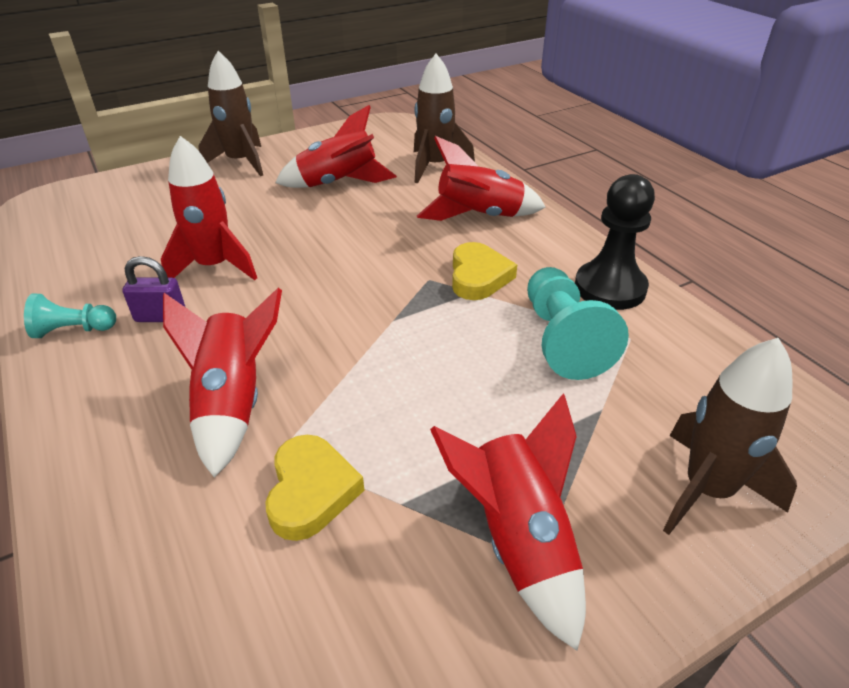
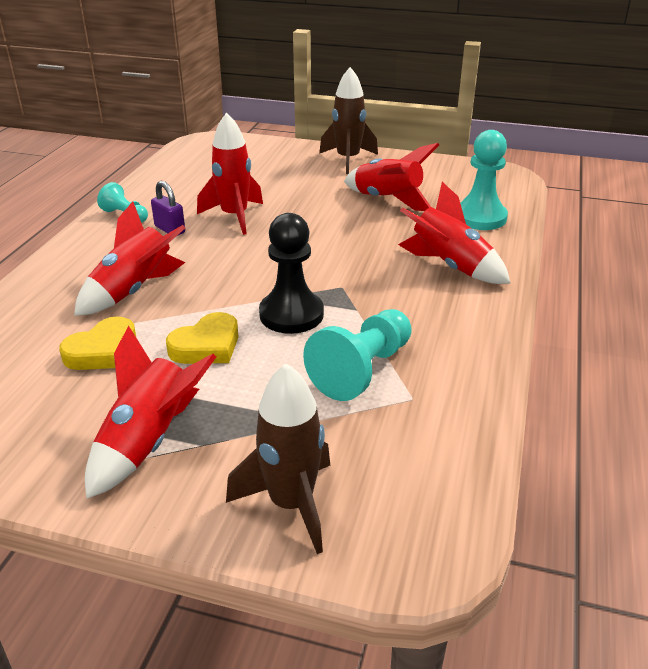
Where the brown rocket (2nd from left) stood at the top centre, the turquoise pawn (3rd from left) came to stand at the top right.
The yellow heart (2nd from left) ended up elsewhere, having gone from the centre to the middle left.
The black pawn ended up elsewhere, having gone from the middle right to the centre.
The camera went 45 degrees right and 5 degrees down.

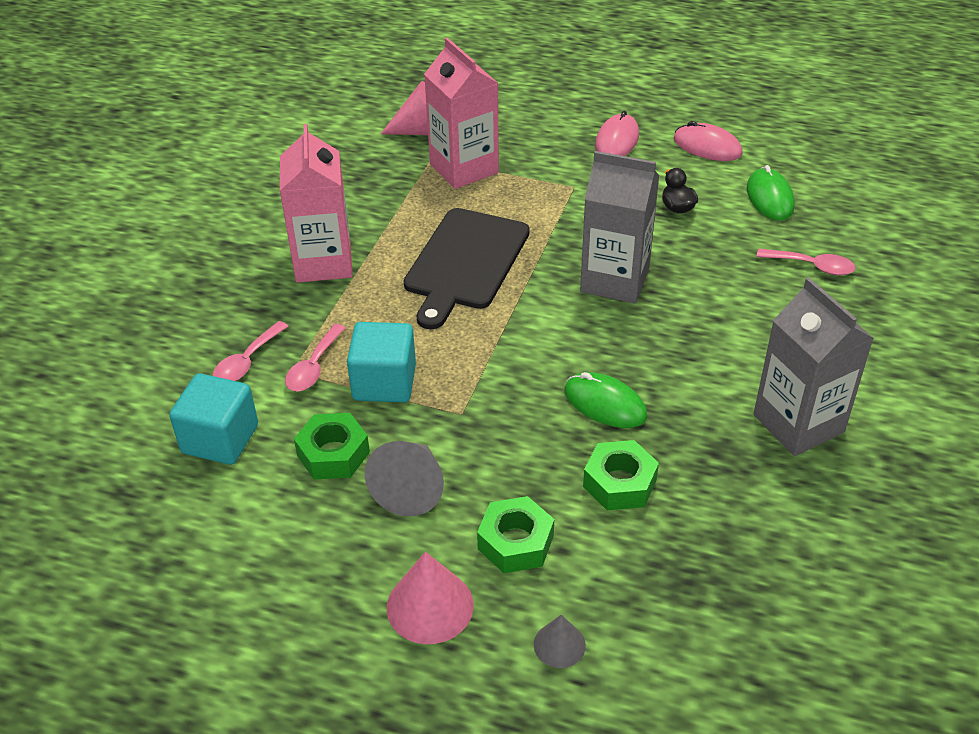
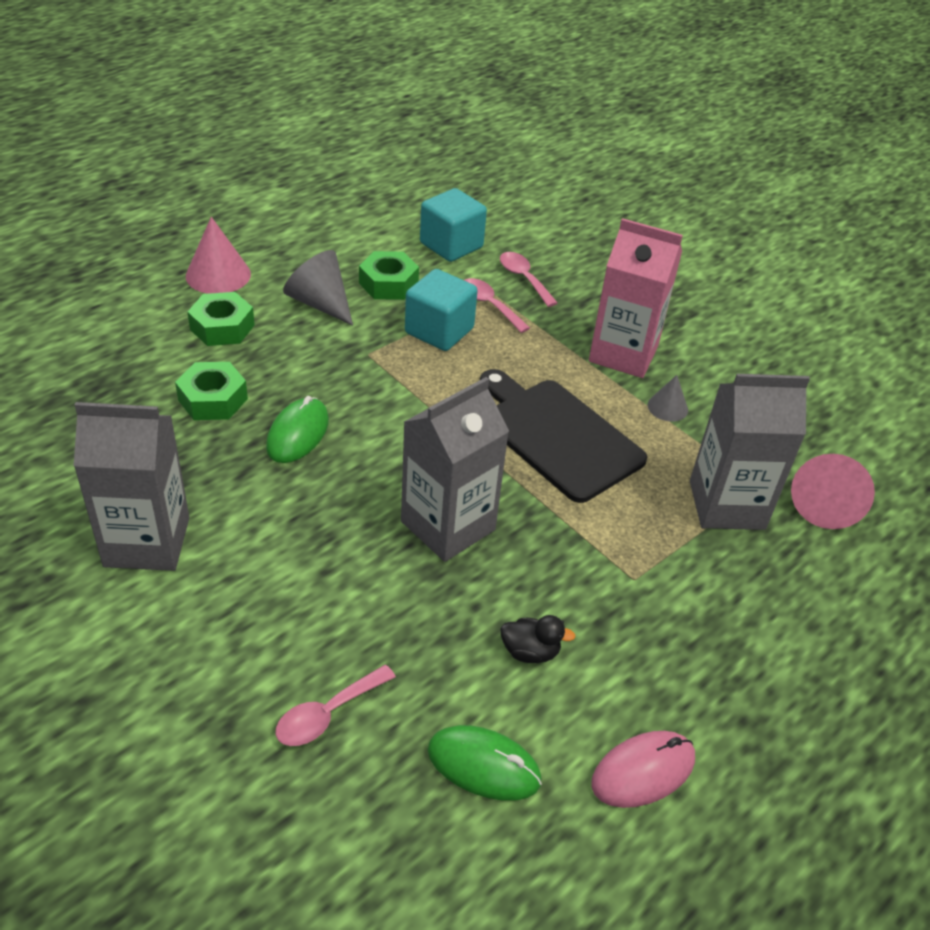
What was the pink carton (2nd from left) at the top centre turned into the grey carton (3rd from left) at the middle right.
The grey cone (2nd from left) ended up elsewhere, having gone from the bottom centre to the middle right.
The green mouse (1st from left) at the centre ended up facing another way, 45 degrees counterclockwise from before.
The second view lost the pink mouse (1st from left) at the top centre.
The camera went 115 degrees right and 0 degrees up.

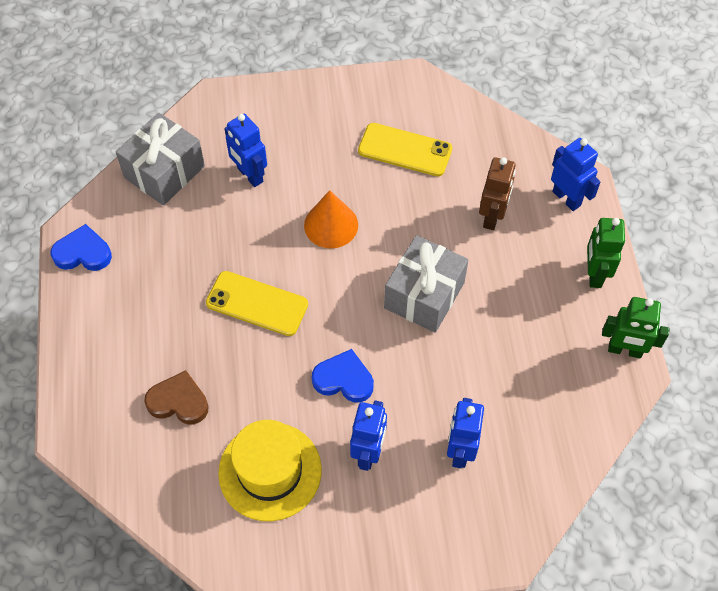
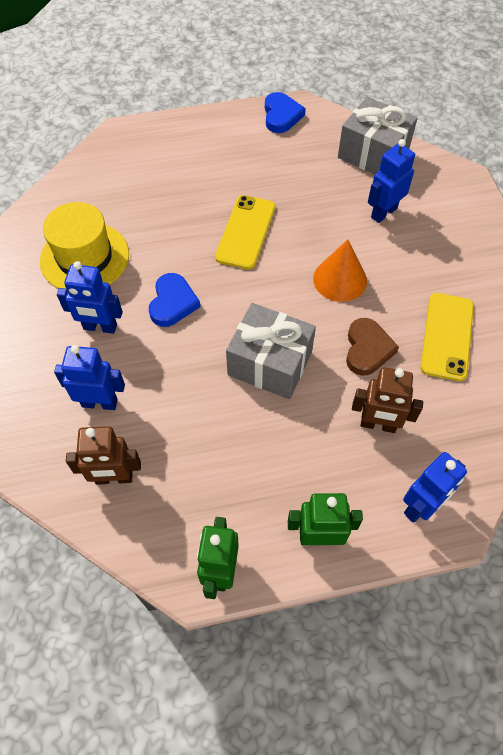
The brown heart ended up elsewhere, having gone from the bottom left to the middle right.
The second view gained the brown robot (1st from left) at the middle left.
The camera went 85 degrees right and 0 degrees up.

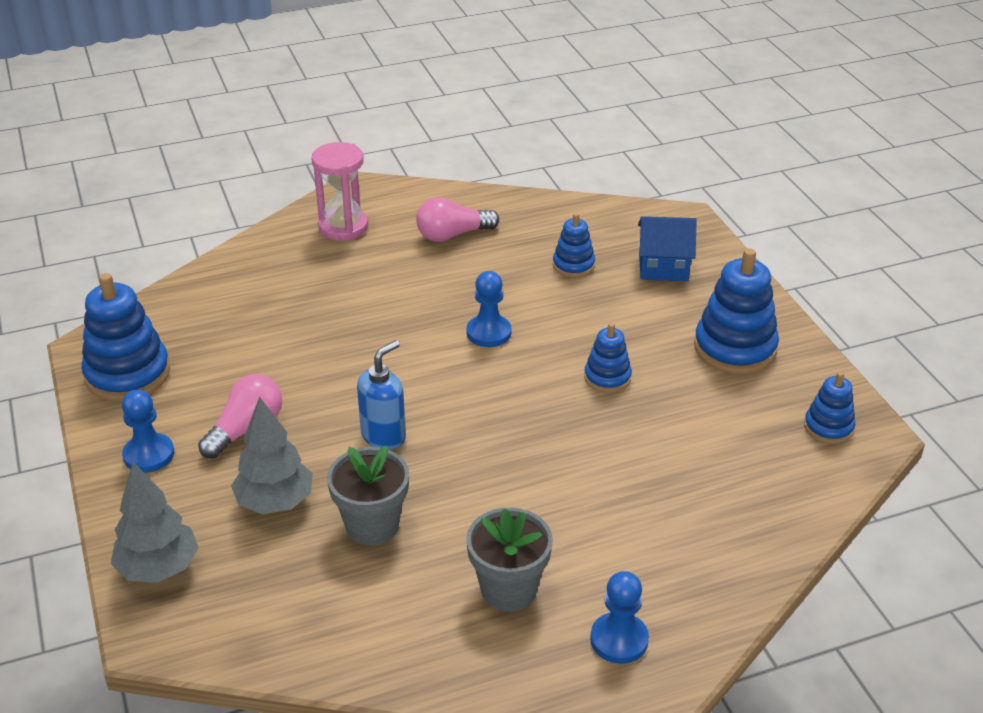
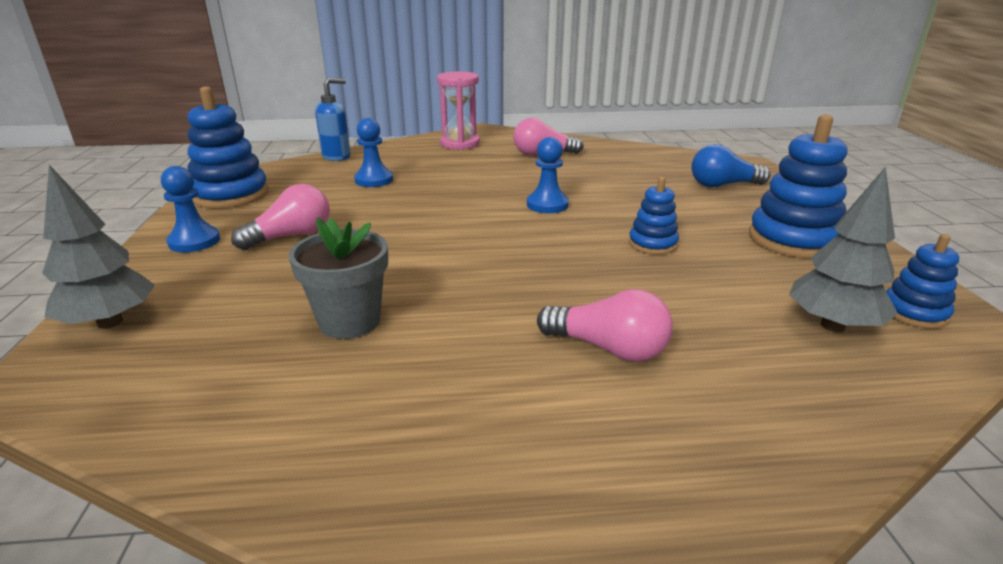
The grey tree (2nd from left) ended up elsewhere, having gone from the middle left to the middle right.
The blue soap dispenser ended up elsewhere, having gone from the centre to the top left.
The second view lost the grey flower pot (2nd from left) at the bottom centre.
The second view lost the blue stacking toy (2nd from left) at the centre.
The blue pawn (3rd from left in the first image) ended up elsewhere, having gone from the bottom centre to the top centre.
Where the blue house stood at the middle right, the blue light bulb came to stand at the top right.
The second view gained the pink light bulb (3rd from left) at the centre.
The camera went 15 degrees right and 10 degrees down.

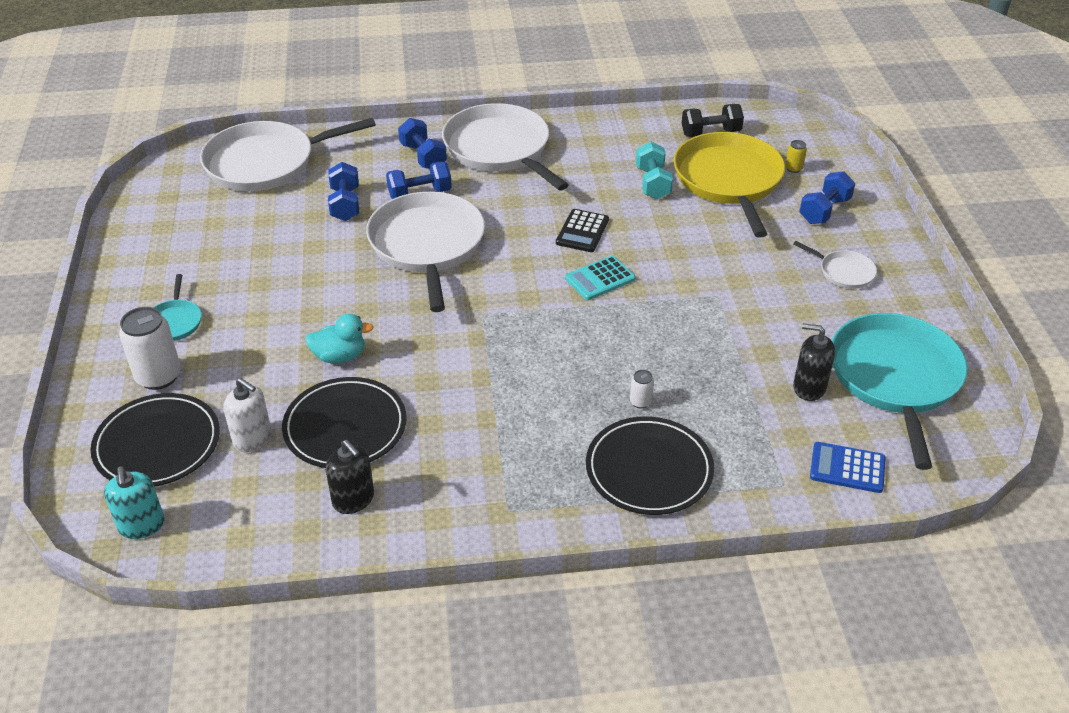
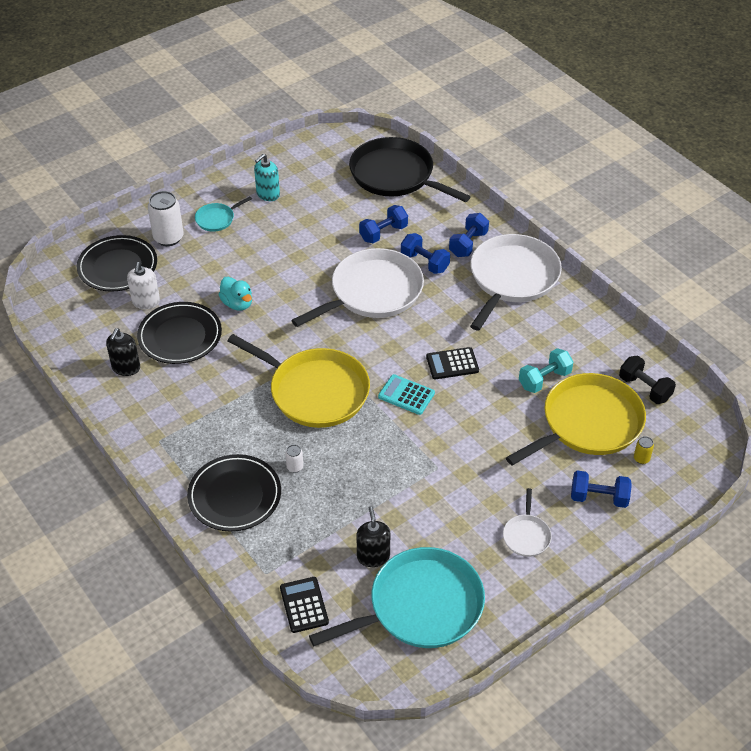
The turquoise soap dispenser ended up elsewhere, having gone from the bottom left to the top centre.
What was the white pan (1st from left) at the top left turned into the black pan at the top centre.
What was the blue calculator at the middle right turned into the black calculator (1st from left) at the bottom centre.
The second view gained the yellow pan (1st from left) at the centre.
The camera went 60 degrees right and 5 degrees up.

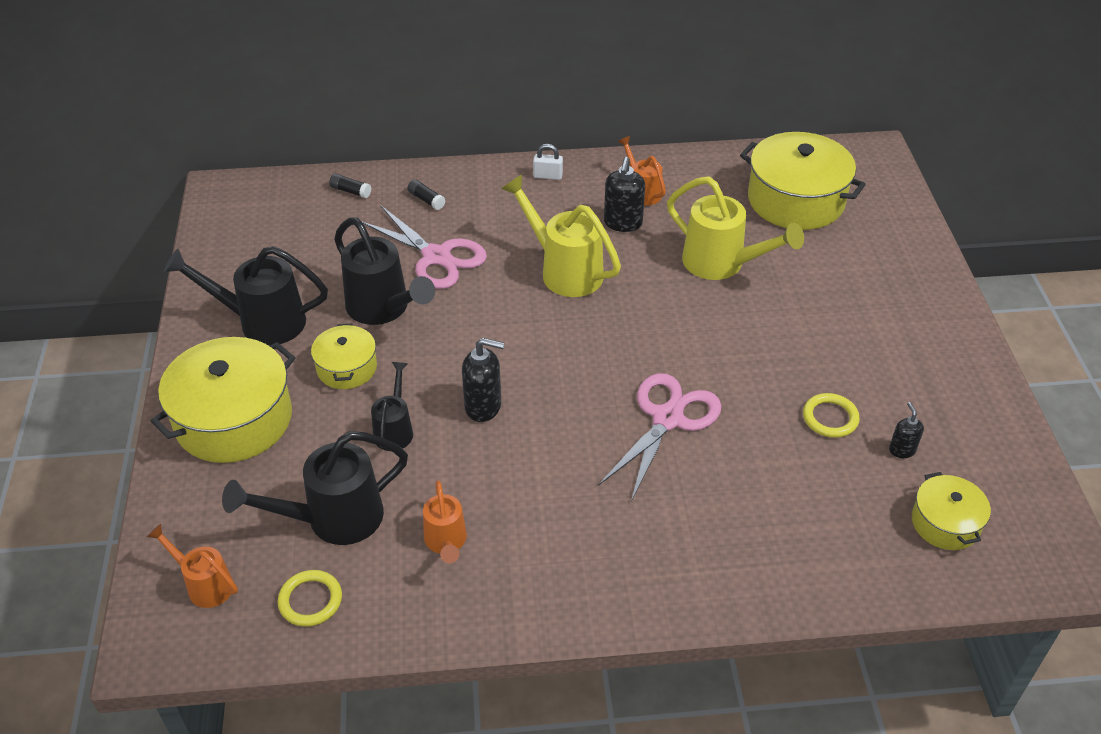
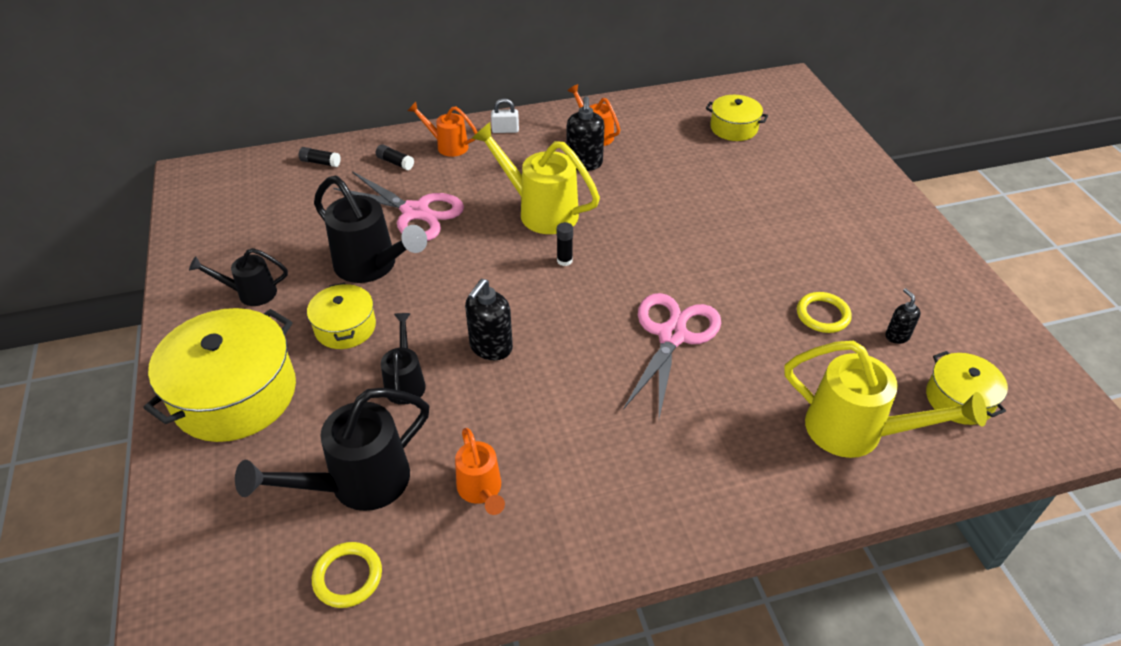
The orange watering can (1st from left) ended up elsewhere, having gone from the bottom left to the top centre.
The size of the black watering can (1st from left) at the middle left changed by a factor of 0.58.
The black soap dispenser (1st from left) at the centre ended up facing another way, 120 degrees clockwise from before.
The yellow watering can (2nd from left) ended up elsewhere, having gone from the top right to the middle right.
The size of the yellow pot (3rd from left) at the top right changed by a factor of 0.54.
The second view gained the black glue stick (3rd from left) at the centre.
The camera went 10 degrees left and 0 degrees up.

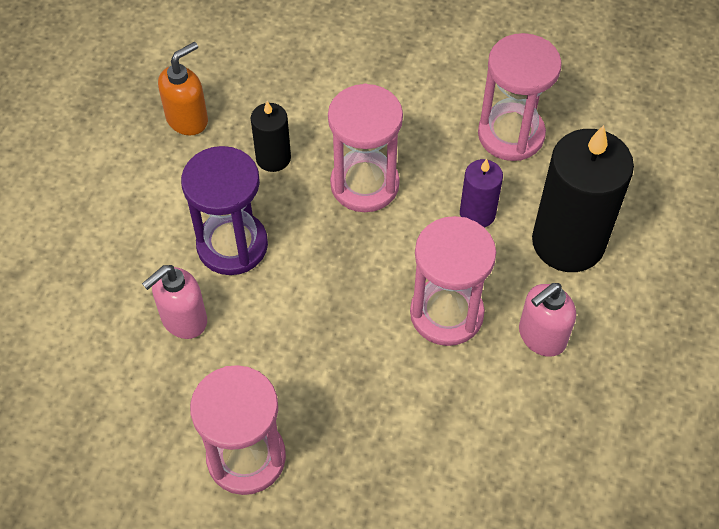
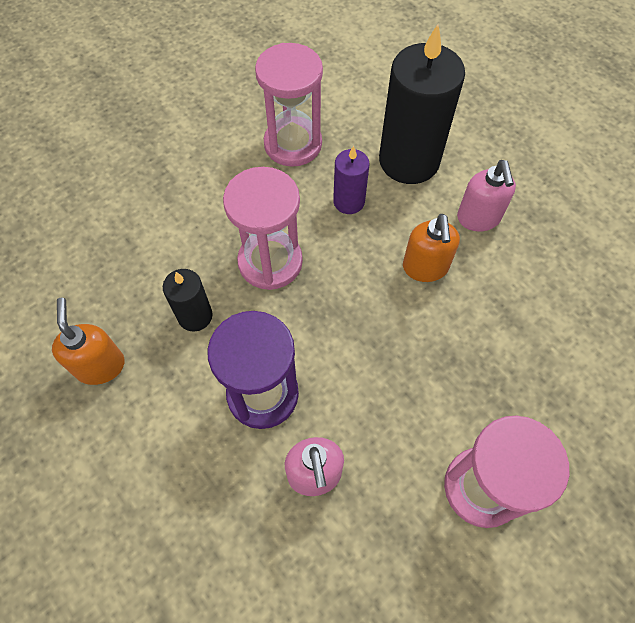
Where the pink hourglass (3rd from left) stood at the centre, the orange soap dispenser (2nd from left) came to stand at the middle right.
The camera went 60 degrees left and 5 degrees up.

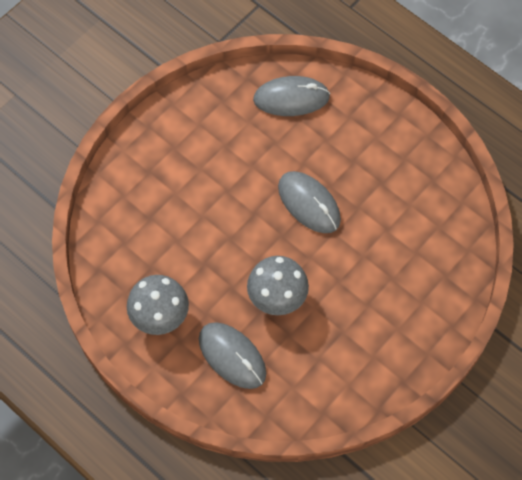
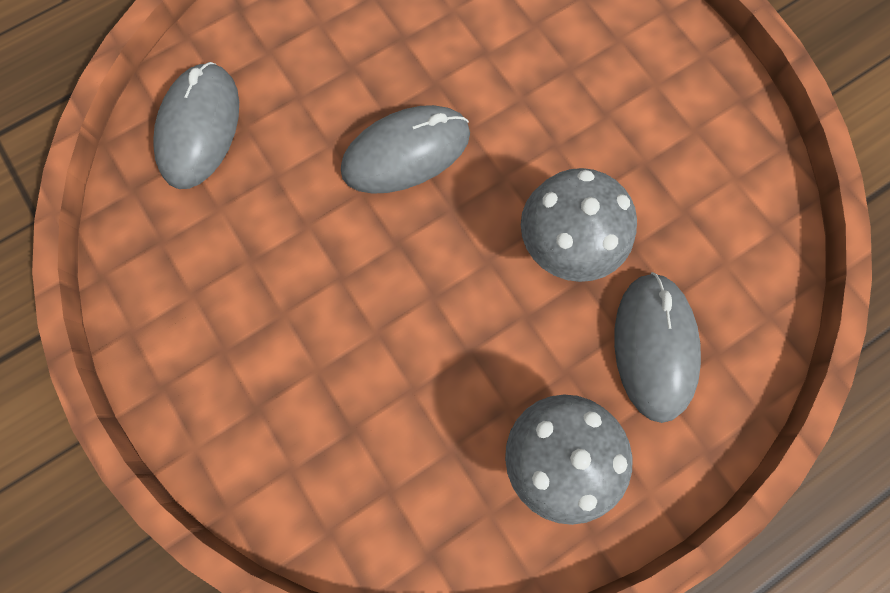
The grey mouse (1st from left in the first image) at the bottom centre ended up facing another way, 60 degrees counterclockwise from before.
The camera went 75 degrees left and 10 degrees up.

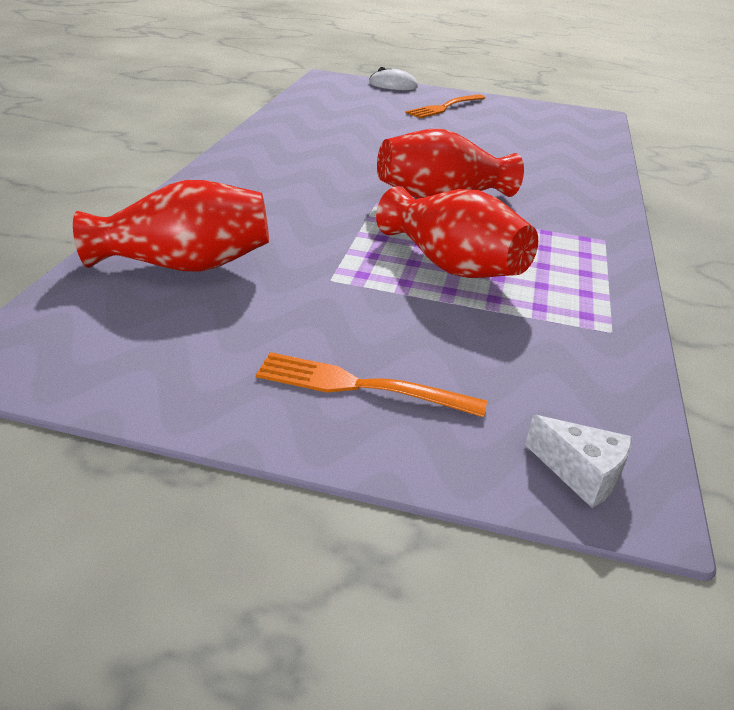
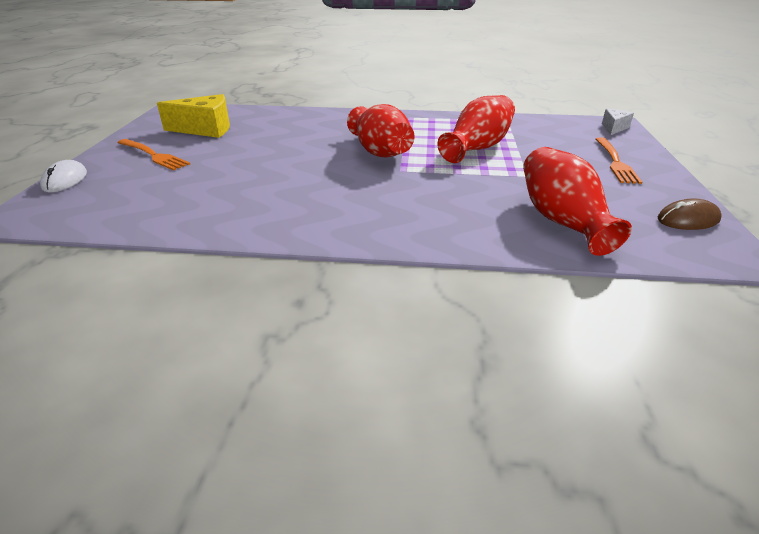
The second view gained the yellow cheese at the top left.
The second view gained the brown mouse at the middle right.
The camera went 95 degrees left and 0 degrees up.

